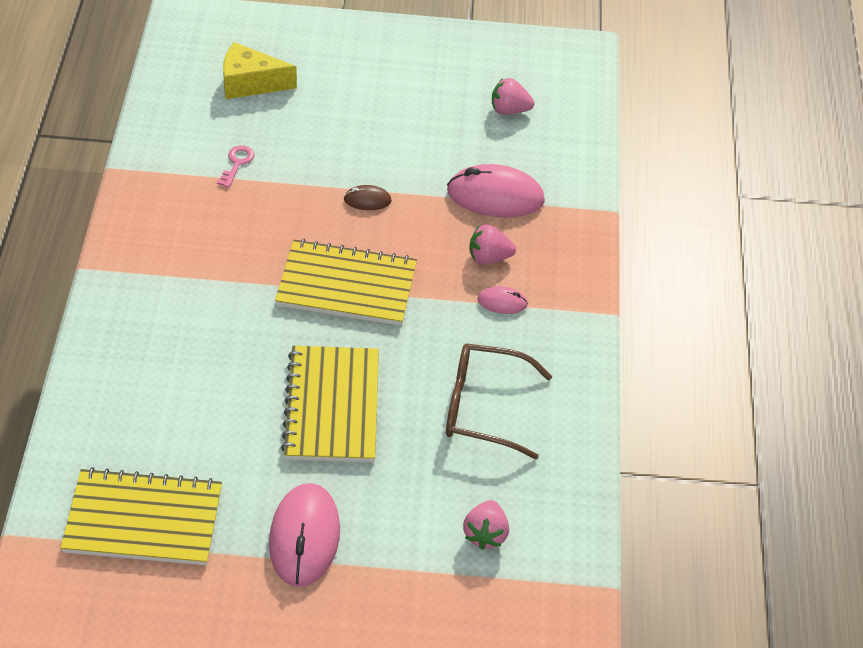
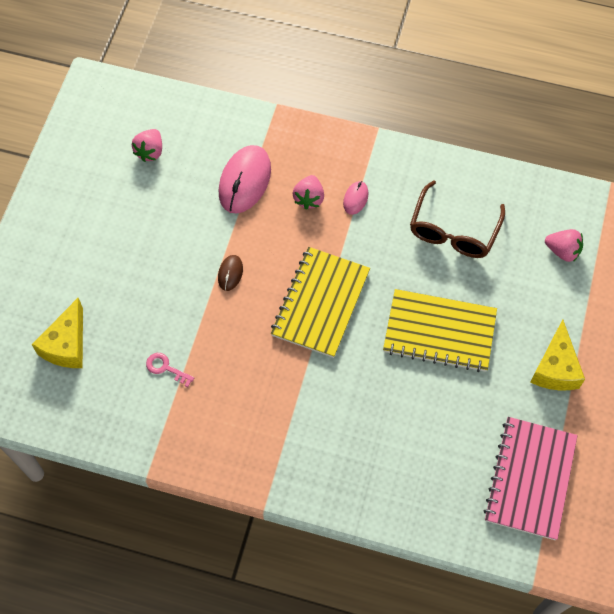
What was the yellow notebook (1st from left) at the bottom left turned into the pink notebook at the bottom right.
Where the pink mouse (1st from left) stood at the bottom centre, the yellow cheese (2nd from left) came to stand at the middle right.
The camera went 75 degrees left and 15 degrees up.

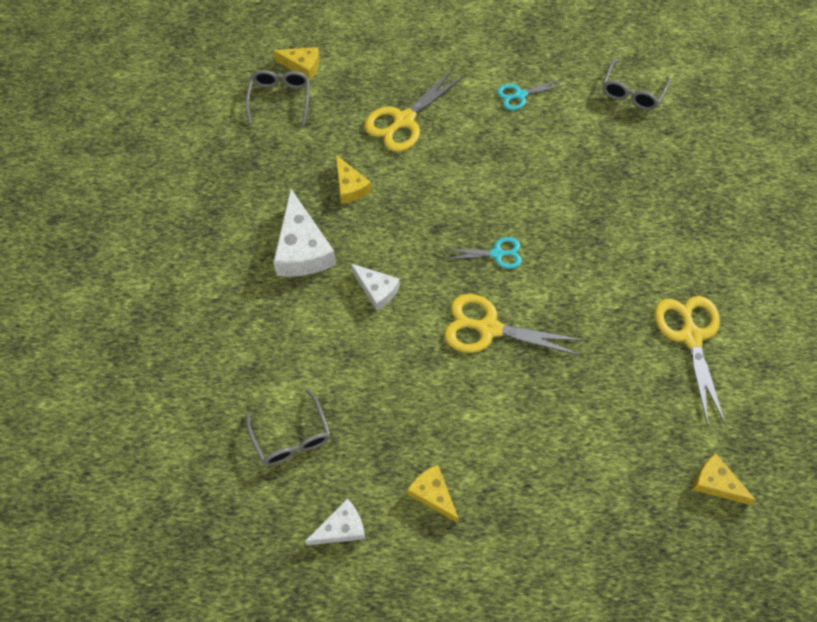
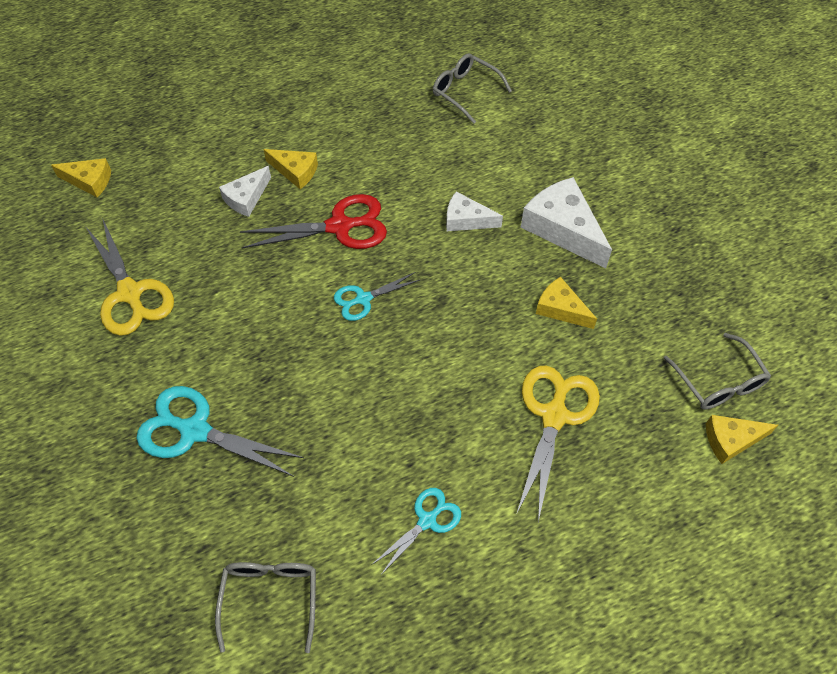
The white cheese (2nd from left in the first image) ended up elsewhere, having gone from the bottom centre to the top left.
The yellow cheese (3rd from left in the first image) ended up elsewhere, having gone from the bottom centre to the top centre.
What was the yellow scissors (2nd from left) at the centre turned into the red scissors at the top centre.
The second view gained the turquoise scissors (1st from left) at the middle left.
The camera went 155 degrees right and 5 degrees down.

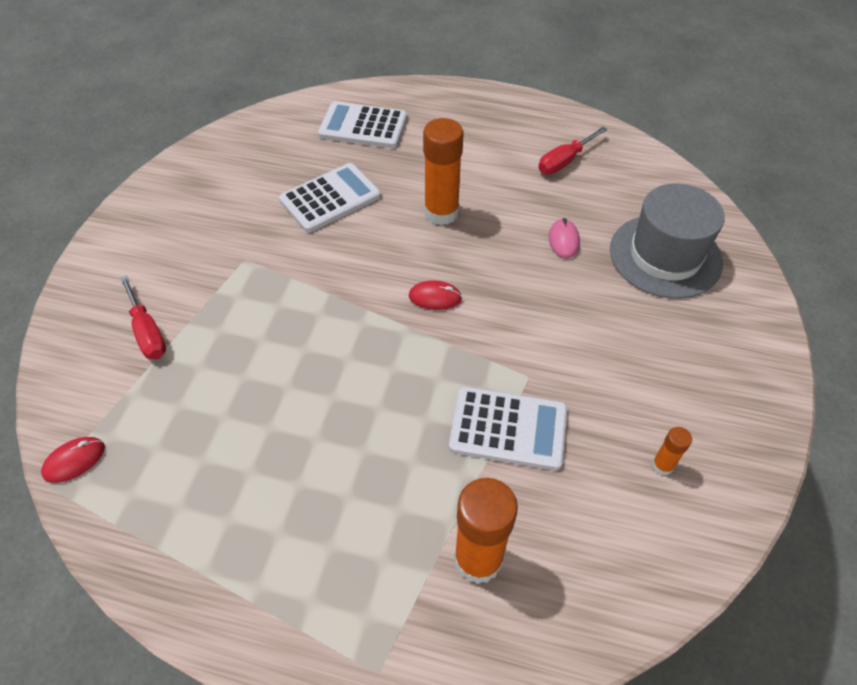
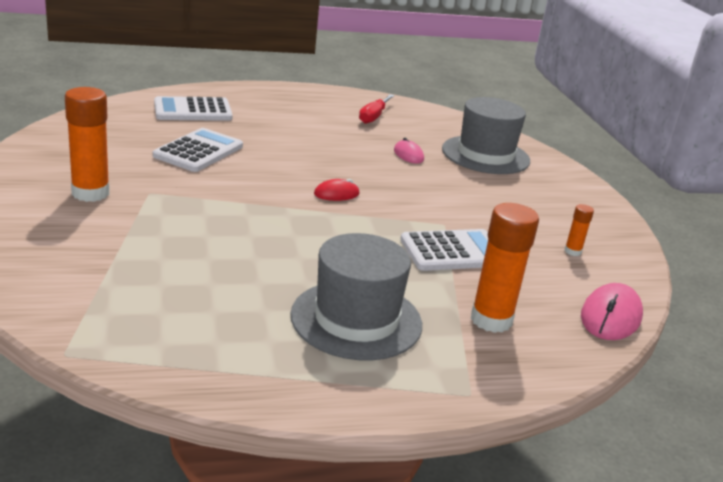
The second view lost the red mouse (1st from left) at the bottom left.
The second view lost the red screwdriver (1st from left) at the middle left.
The orange glue stick (1st from left) ended up elsewhere, having gone from the top centre to the top left.
The second view gained the grey hat (1st from left) at the centre.
The second view gained the pink mouse (2nd from left) at the middle right.
The camera went 30 degrees left and 25 degrees down.

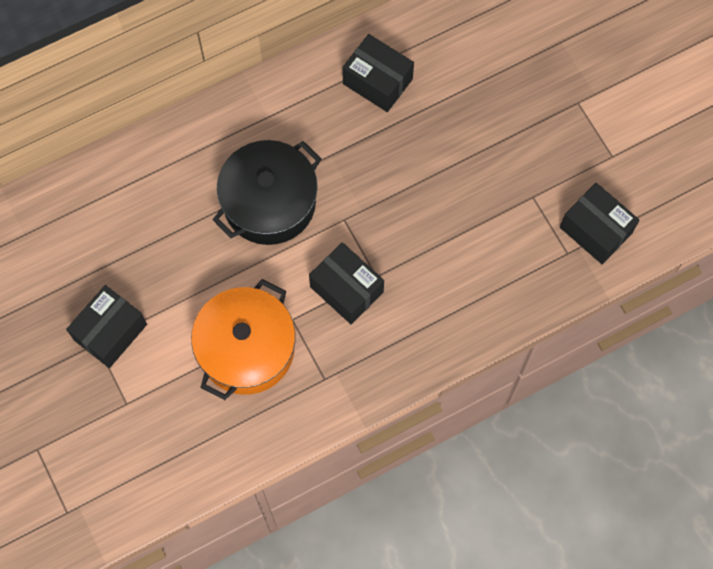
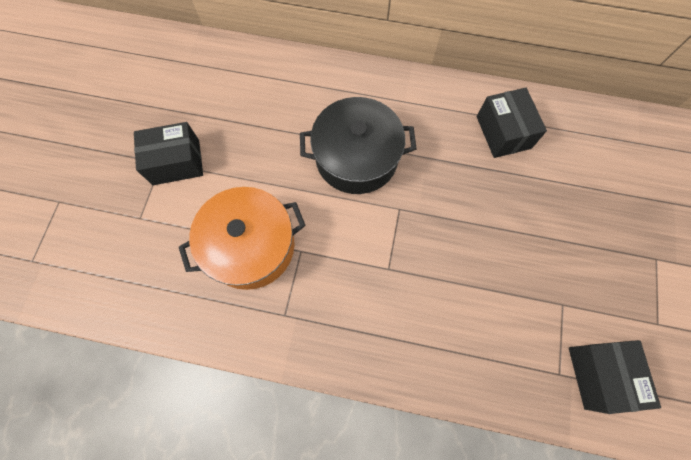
The second view lost the black box (2nd from left) at the centre.
The camera went 40 degrees right and 0 degrees up.

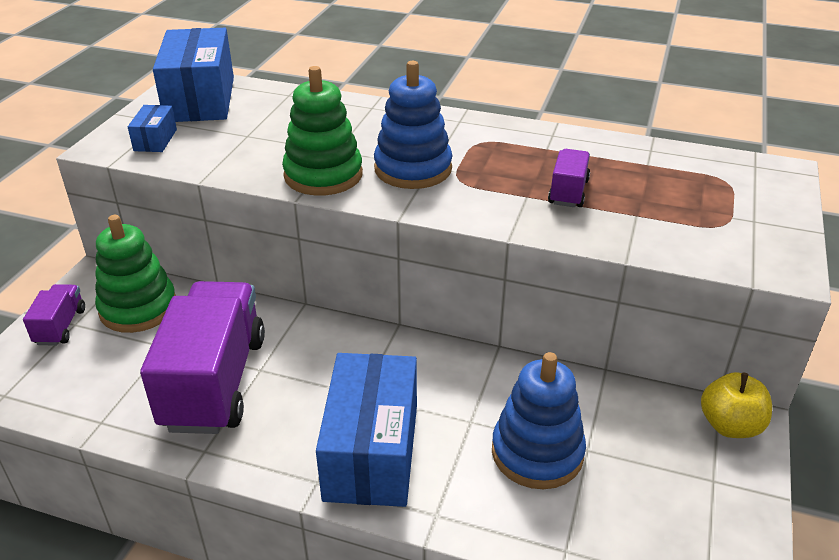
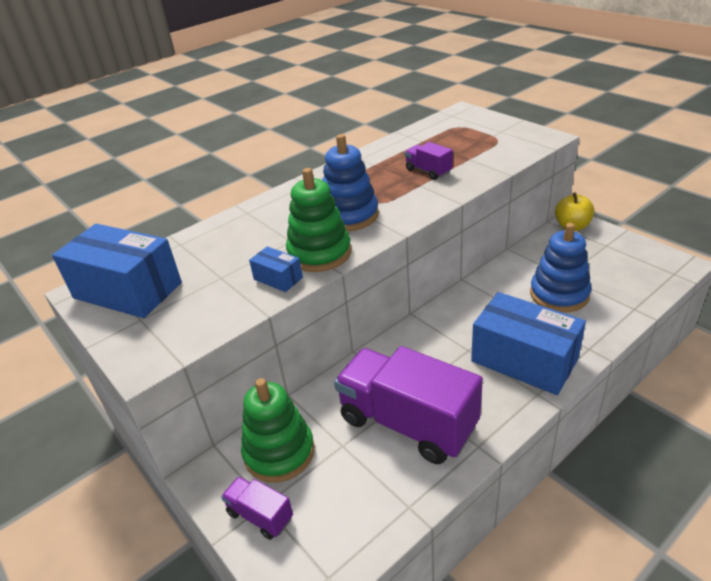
The blue box (1st from left in the first image) ended up elsewhere, having gone from the top left to the centre.
The camera went 55 degrees left and 0 degrees up.

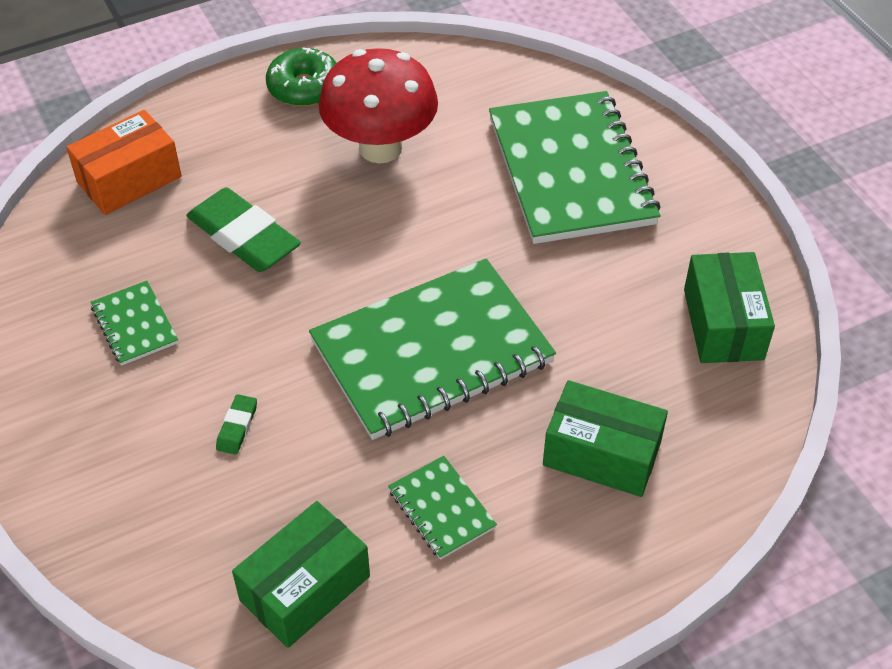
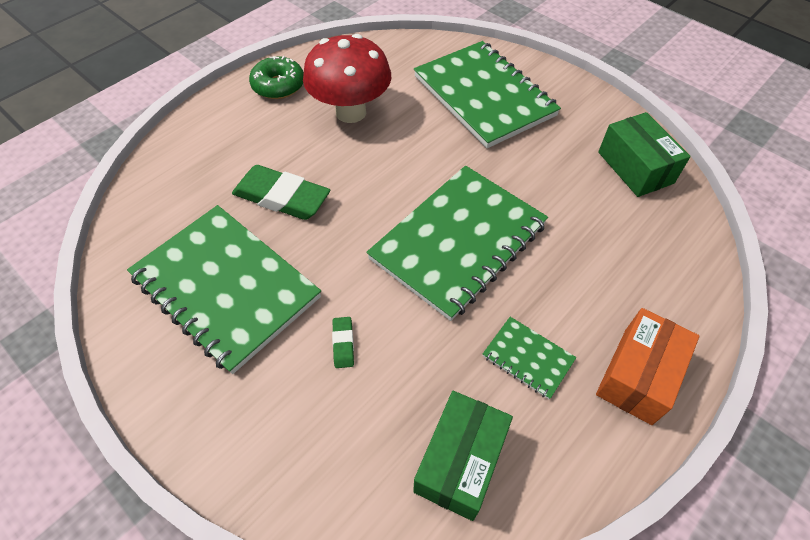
The orange box ended up elsewhere, having gone from the top left to the bottom right.
The size of the green notebook (1st from left) at the middle left changed by a factor of 2.29.
The second view lost the green box (2nd from left) at the middle right.
The camera went 20 degrees left and 5 degrees up.

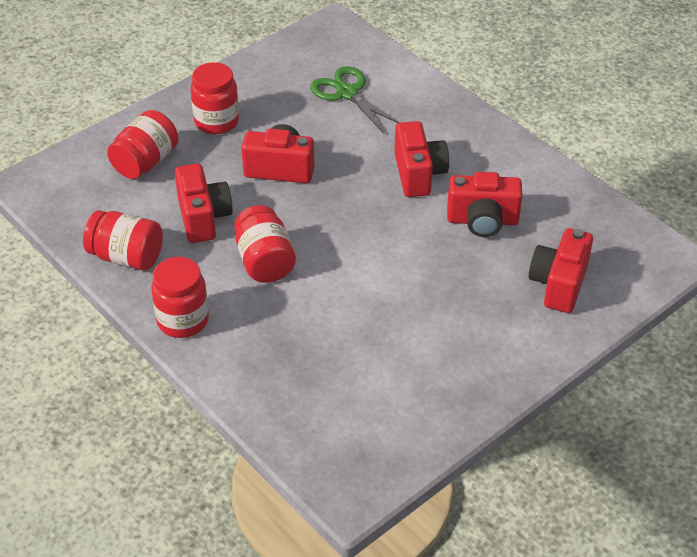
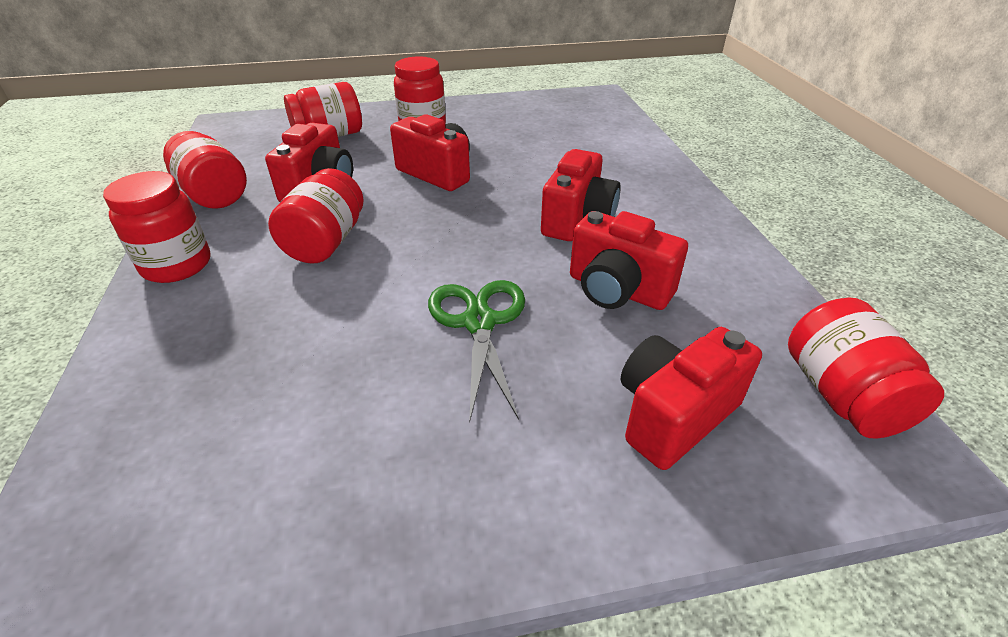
The green scissors ended up elsewhere, having gone from the top centre to the centre.
The second view gained the red jar (6th from left) at the middle right.
The camera went 30 degrees right and 5 degrees down.

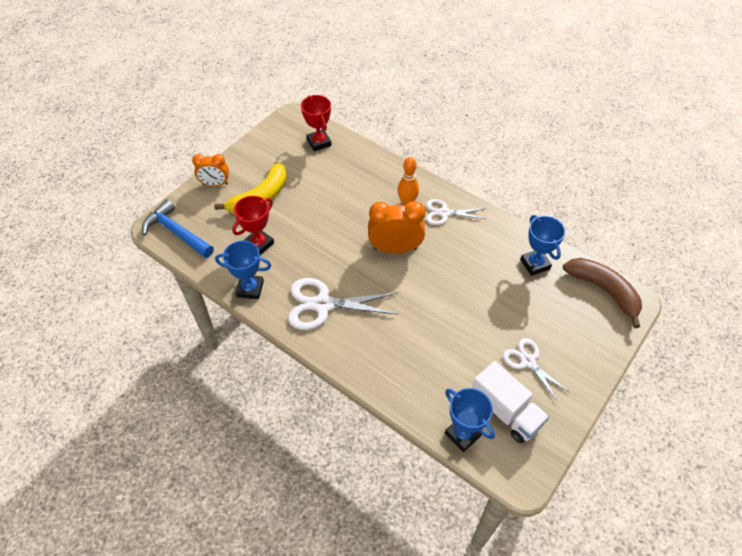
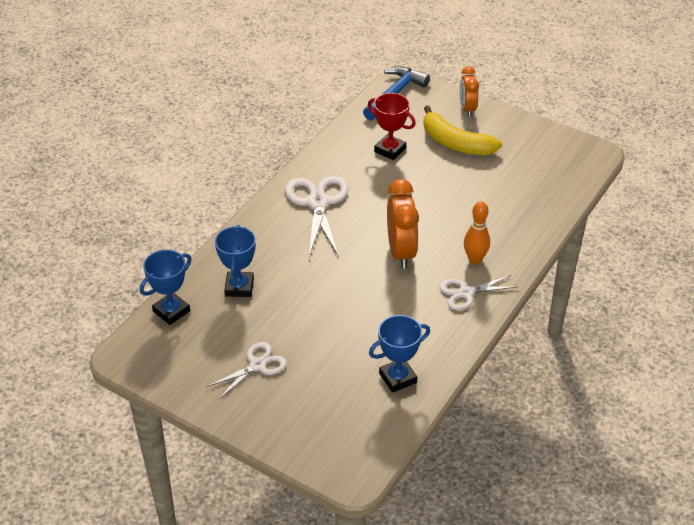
The blue trophy (1st from left in the first image) ended up elsewhere, having gone from the middle left to the centre.
The second view lost the red trophy (2nd from left) at the top centre.
The white scissors (2nd from left in the first image) at the centre ended up facing another way, 105 degrees counterclockwise from before.
The second view lost the white truck at the bottom right.
The second view lost the brown banana at the middle right.
The camera went 85 degrees right and 10 degrees down.

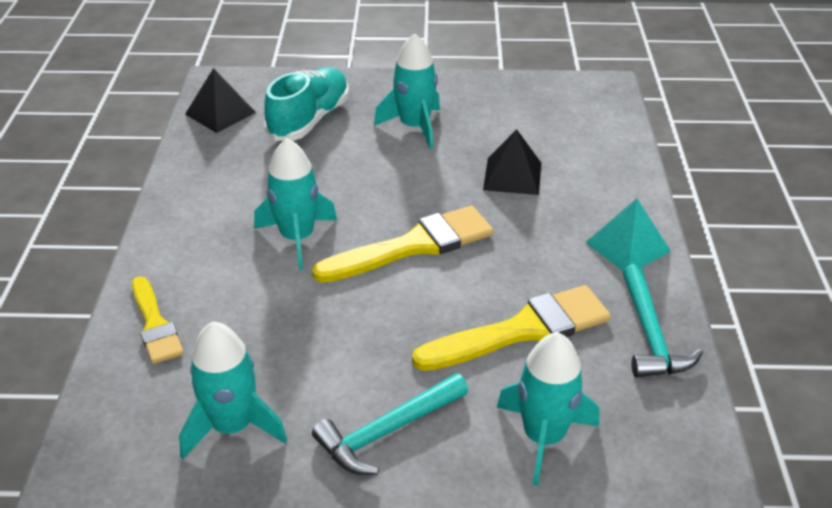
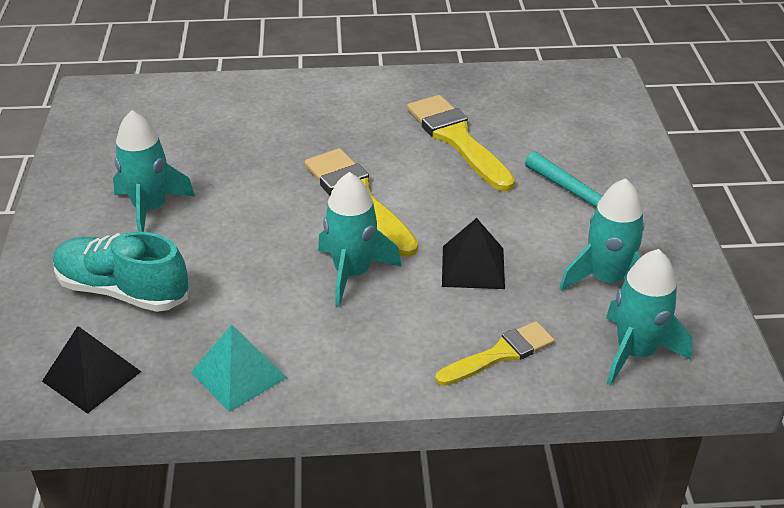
The black pyramid (2nd from left) ended up elsewhere, having gone from the top centre to the centre.
The turquoise rocket (4th from left) ended up elsewhere, having gone from the bottom centre to the middle right.
The turquoise pyramid ended up elsewhere, having gone from the middle right to the bottom left.
The second view lost the turquoise hammer (2nd from left) at the middle right.
The camera went 95 degrees left and 0 degrees up.

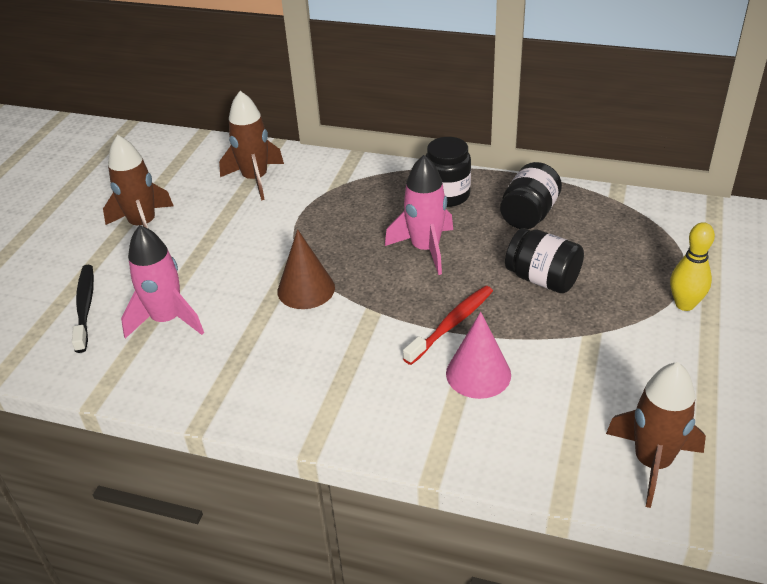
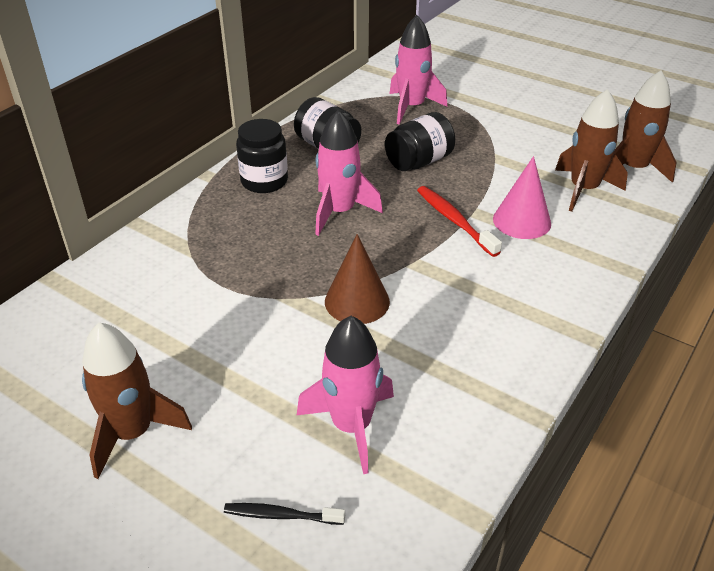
The size of the black toothbrush at the middle left changed by a factor of 0.66.
The brown rocket (2nd from left) ended up elsewhere, having gone from the top left to the top right.
The second view lost the yellow bowling pin at the middle right.
The second view gained the pink rocket (3rd from left) at the top centre.
The camera went 75 degrees left and 0 degrees up.

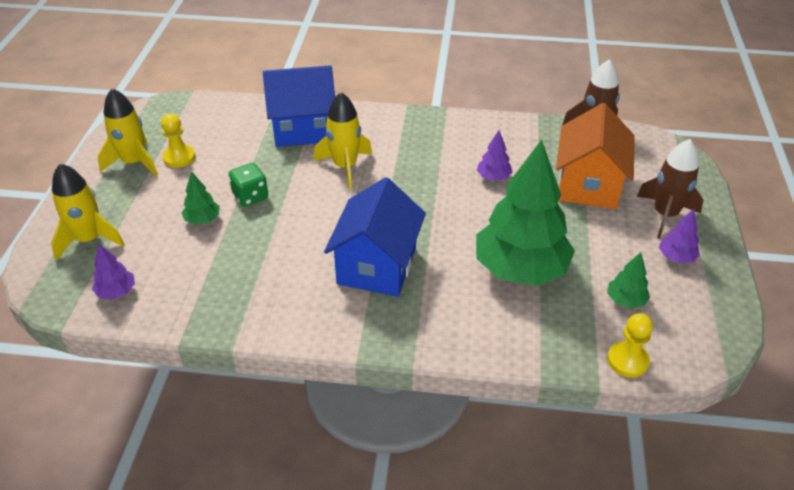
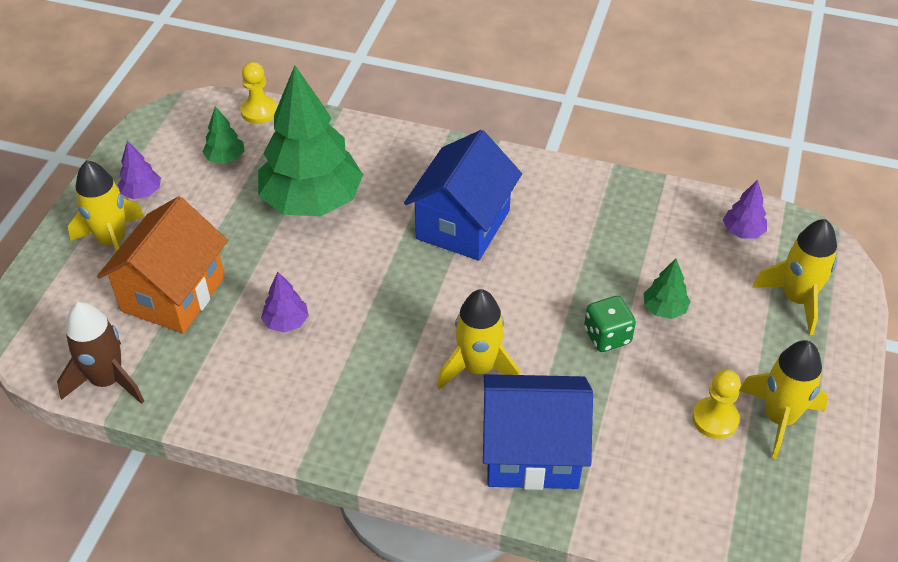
What was the brown rocket (2nd from left) at the middle right turned into the yellow rocket (1st from left) at the middle left.
The camera went 170 degrees left and 5 degrees up.

